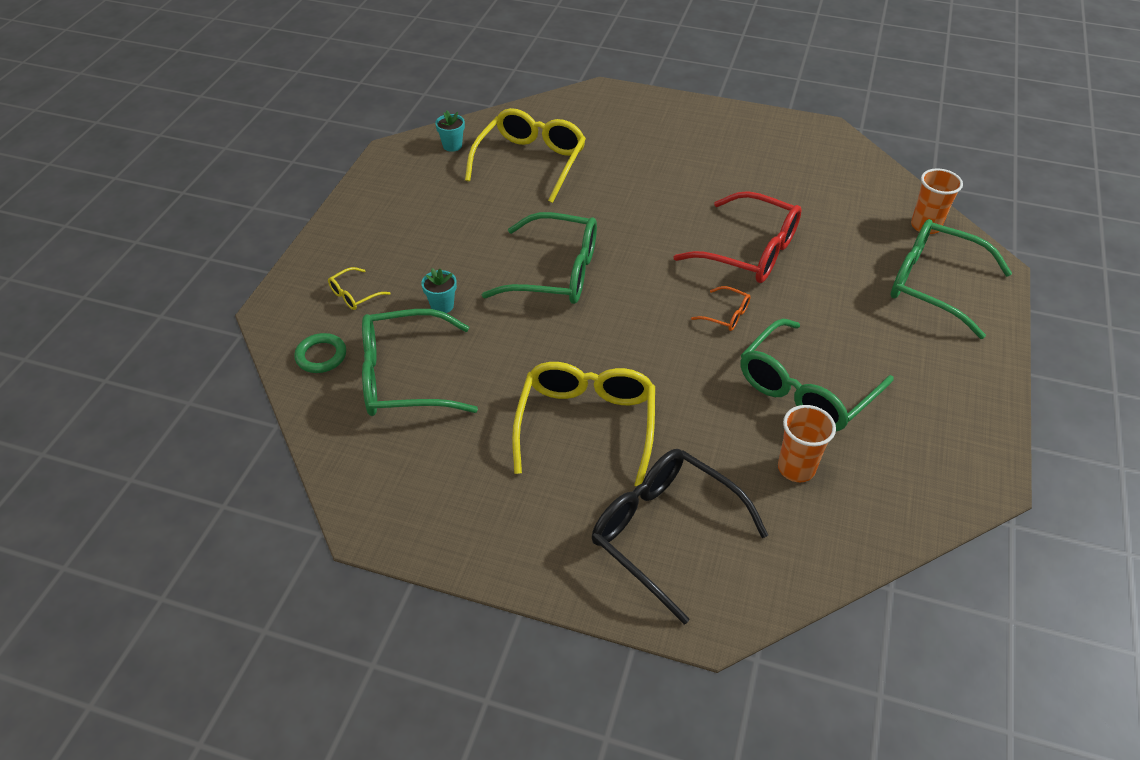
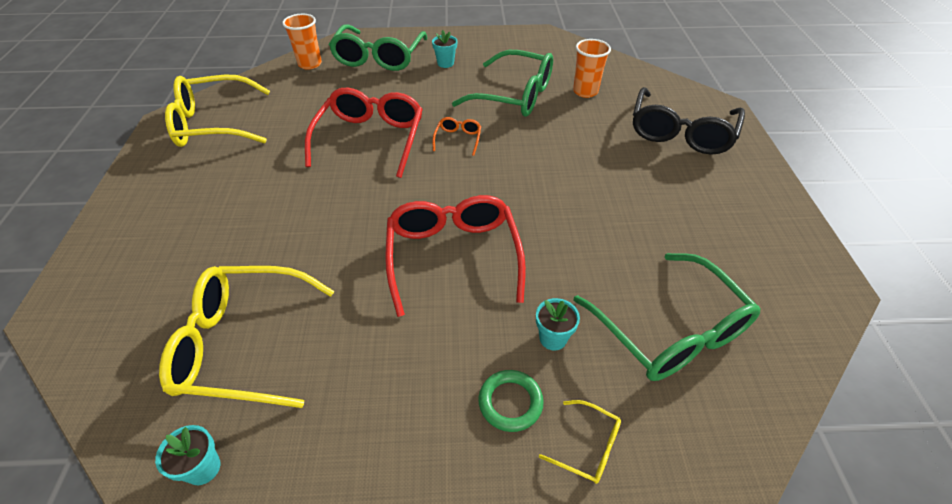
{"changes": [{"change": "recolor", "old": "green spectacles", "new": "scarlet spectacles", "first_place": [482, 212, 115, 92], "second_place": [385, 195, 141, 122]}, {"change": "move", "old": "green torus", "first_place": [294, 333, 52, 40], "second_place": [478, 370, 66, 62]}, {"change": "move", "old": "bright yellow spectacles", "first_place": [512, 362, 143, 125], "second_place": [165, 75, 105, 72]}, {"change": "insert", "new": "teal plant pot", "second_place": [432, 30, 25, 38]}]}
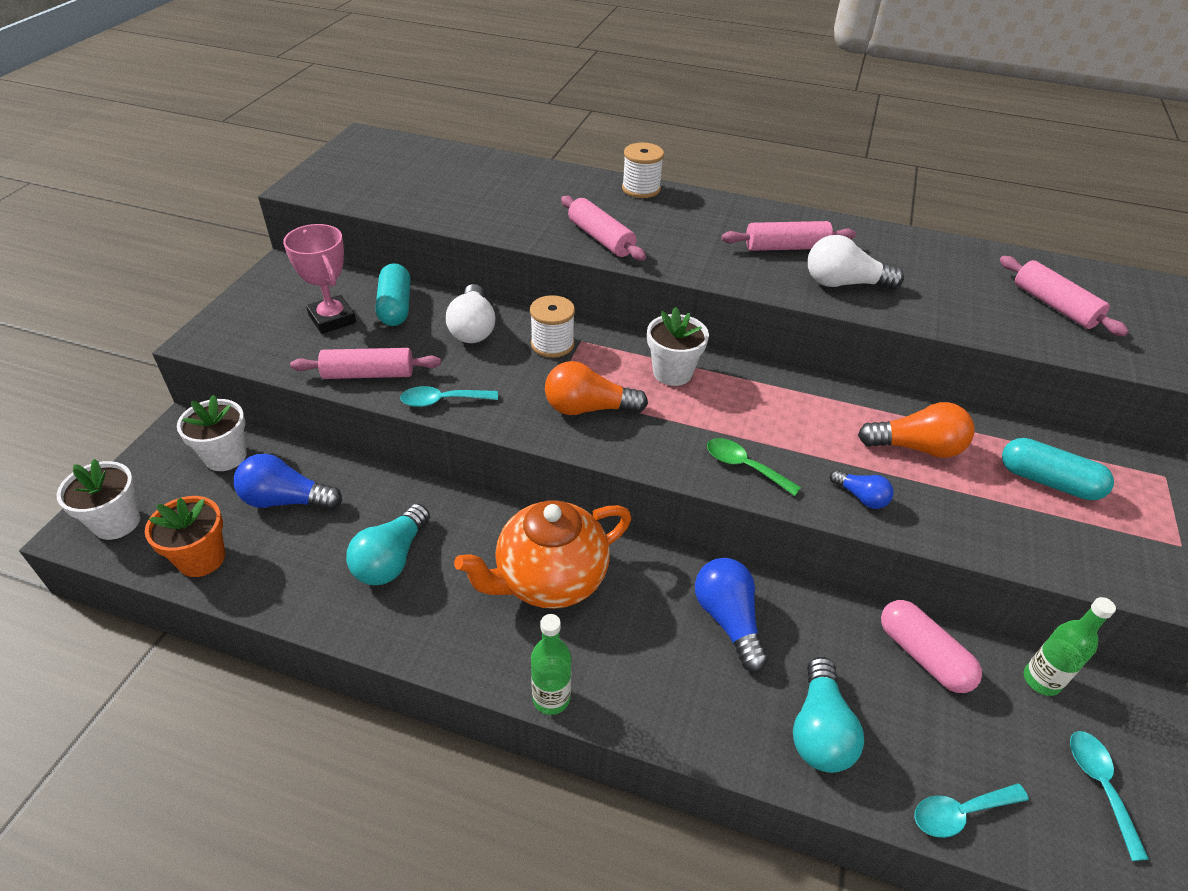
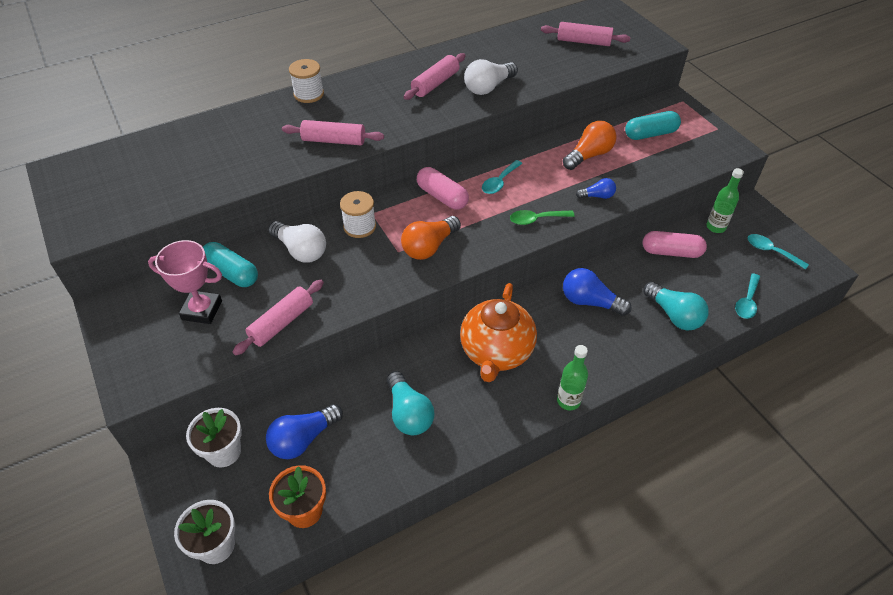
{"changes": [{"change": "replace", "old": "white plant pot", "new": "rose-pink capsule", "first_place": [647, 307, 62, 79], "second_place": [417, 167, 52, 43]}, {"change": "move", "old": "teal spoon", "first_place": [400, 386, 98, 21], "second_place": [482, 160, 40, 34]}]}
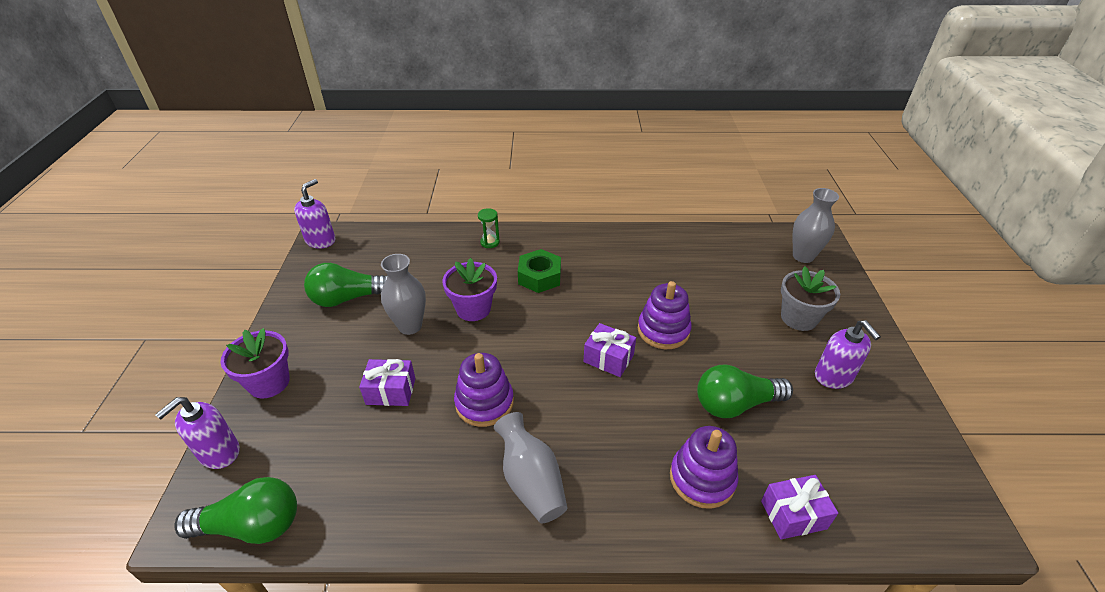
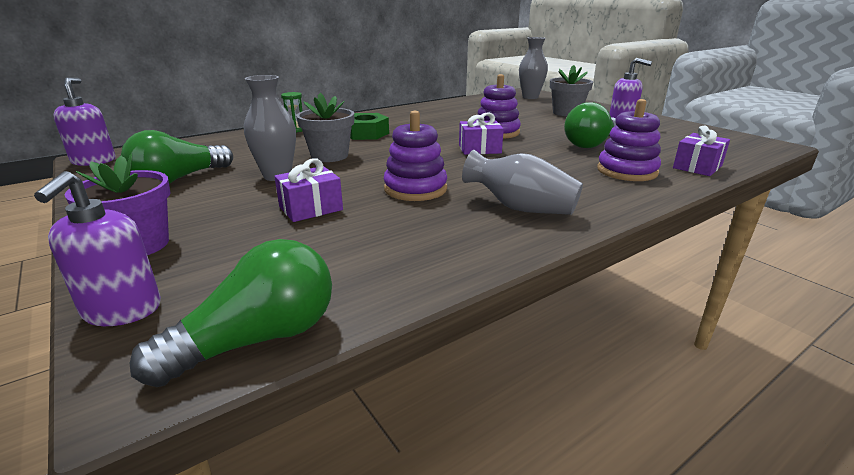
{"changes": [{"change": "recolor", "old": "purple plant pot", "new": "ash-grey plant pot", "first_place": [442, 258, 55, 63], "second_place": [296, 93, 58, 69]}]}
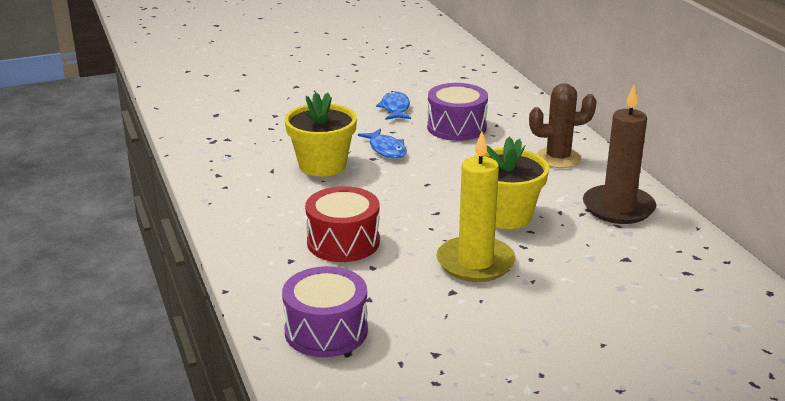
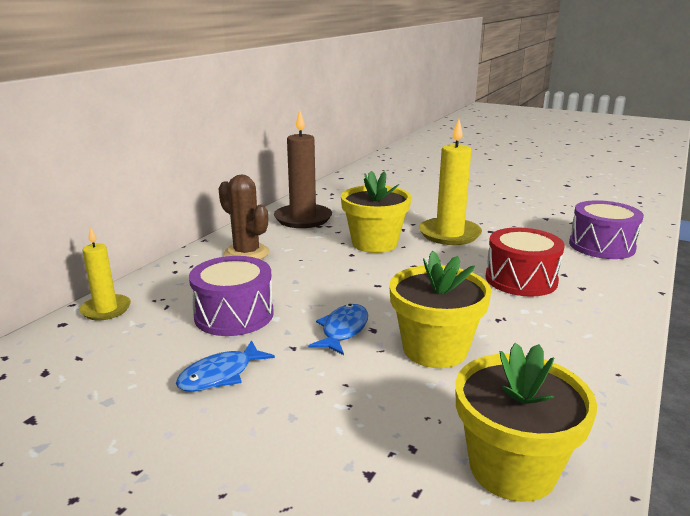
{"changes": [{"change": "insert", "new": "bright yellow candle", "second_place": [79, 227, 52, 93]}, {"change": "insert", "new": "bright yellow plant pot", "second_place": [456, 343, 141, 159]}]}
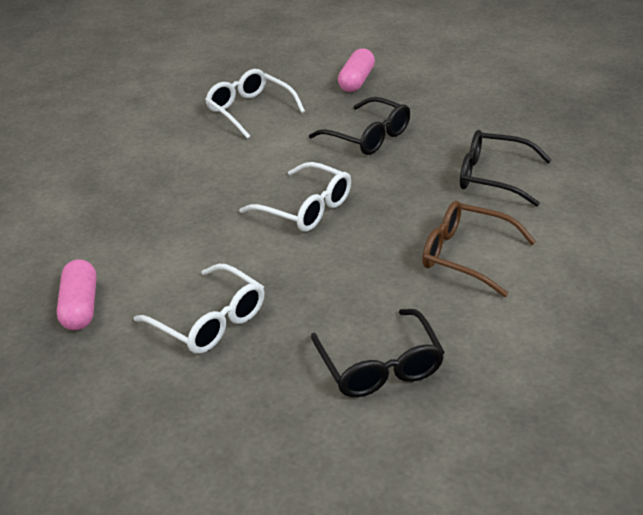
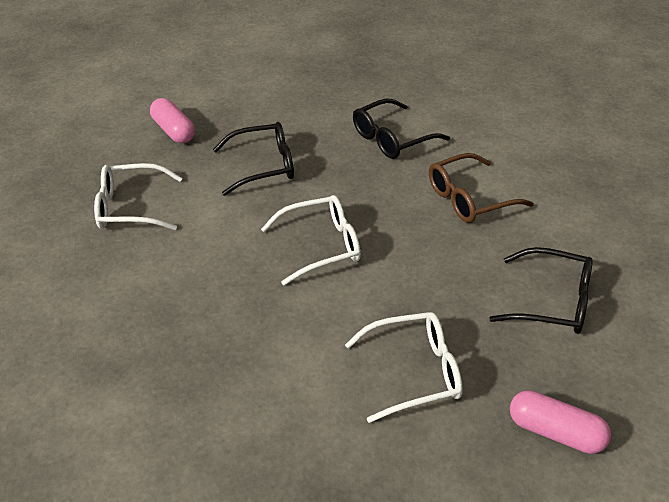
{"changes": [{"change": "move", "old": "rose-pink capsule", "first_place": [57, 259, 40, 71], "second_place": [510, 390, 101, 64]}]}
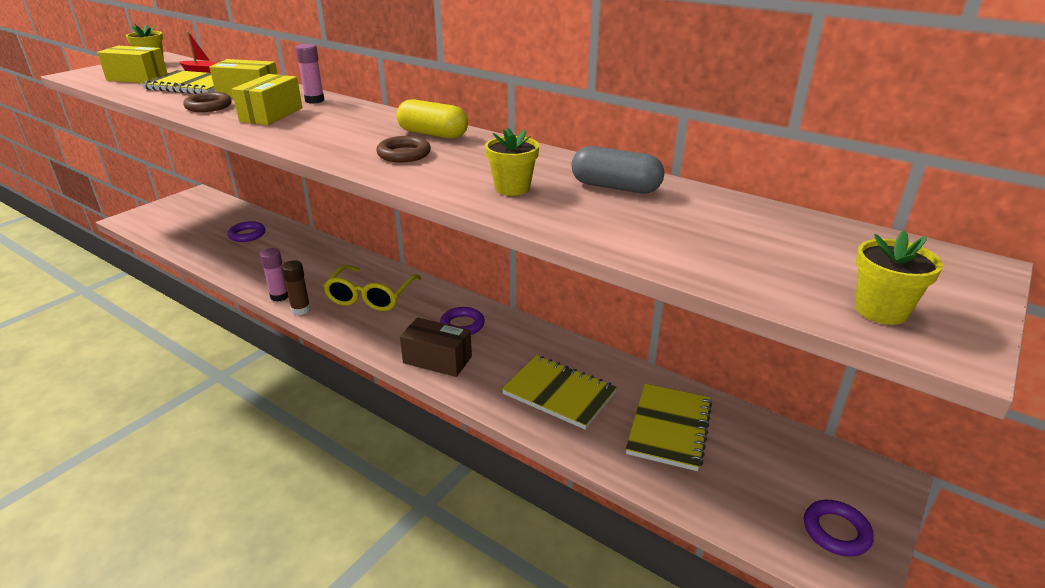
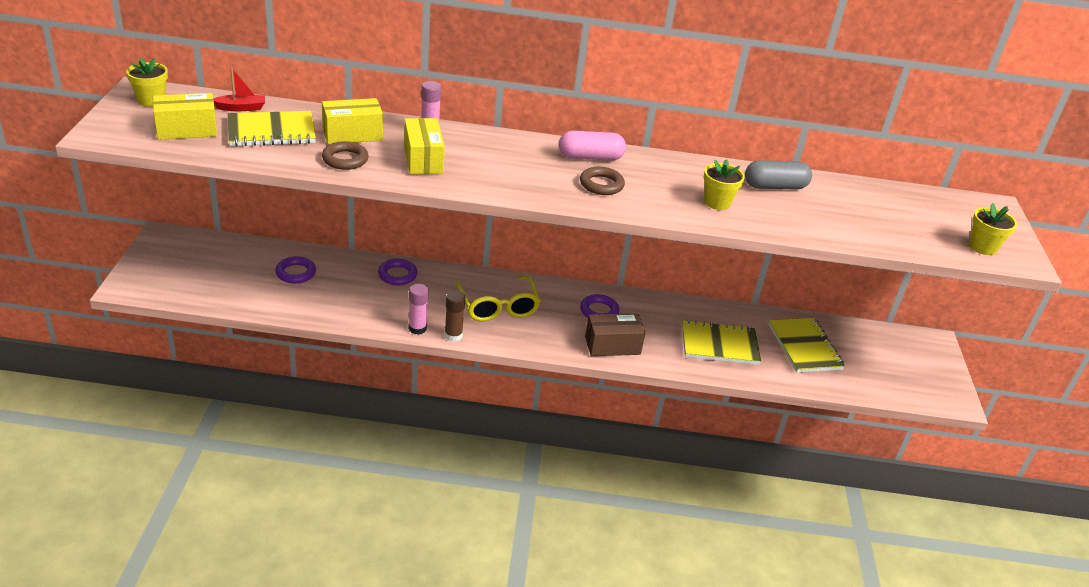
{"changes": [{"change": "recolor", "old": "bright yellow capsule", "new": "rose-pink capsule", "first_place": [396, 99, 72, 40], "second_place": [559, 131, 67, 30]}, {"change": "move", "old": "purple torus", "first_place": [804, 500, 70, 57], "second_place": [378, 259, 39, 26]}]}
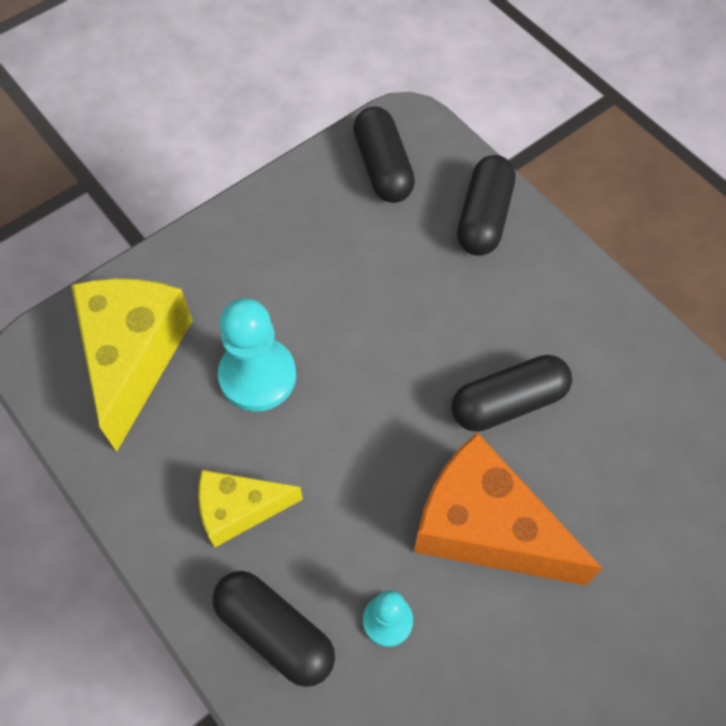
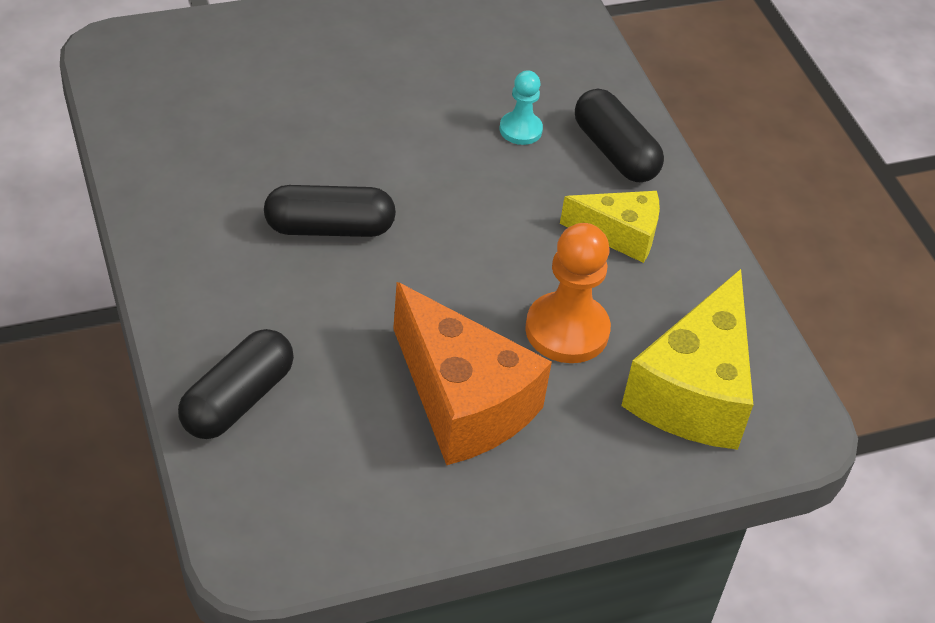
{"changes": [{"change": "delete", "old": "jet-black capsule", "first_place": [353, 107, 62, 96]}, {"change": "recolor", "old": "teal game pawn", "new": "orange-coloured game pawn", "first_place": [218, 298, 78, 114], "second_place": [525, 223, 86, 140]}, {"change": "move", "old": "orange-coloured piece of cheese", "first_place": [414, 432, 189, 153], "second_place": [393, 282, 159, 183]}]}
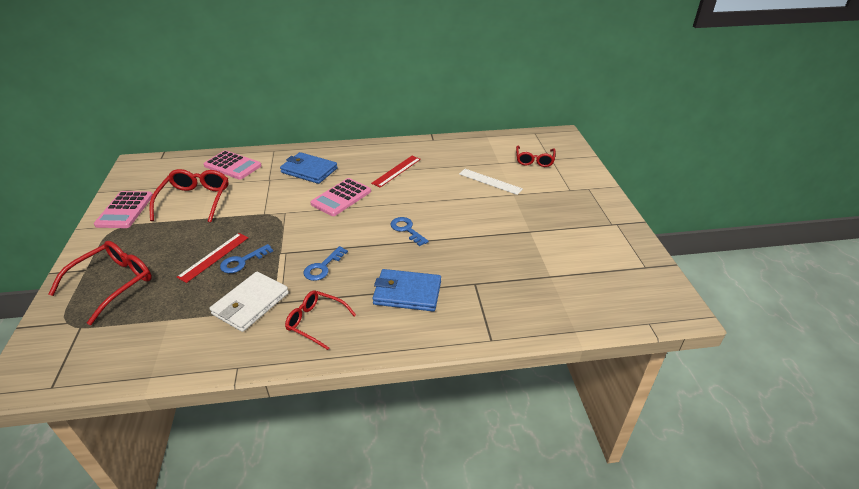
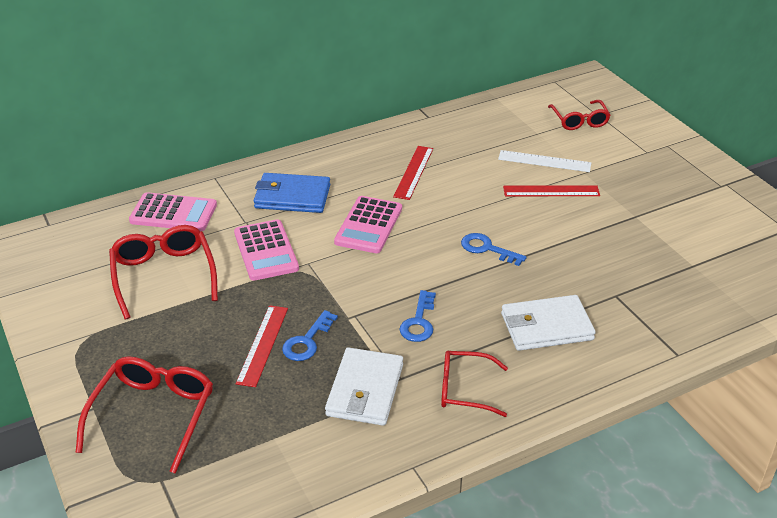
{"changes": [{"change": "move", "old": "rose-pink pocket calculator", "first_place": [94, 191, 59, 37], "second_place": [234, 219, 65, 62]}, {"change": "recolor", "old": "blue billfold", "new": "white billfold", "first_place": [372, 269, 69, 42], "second_place": [501, 295, 95, 56]}, {"change": "insert", "new": "scarlet straightedge", "second_place": [503, 185, 97, 11]}]}
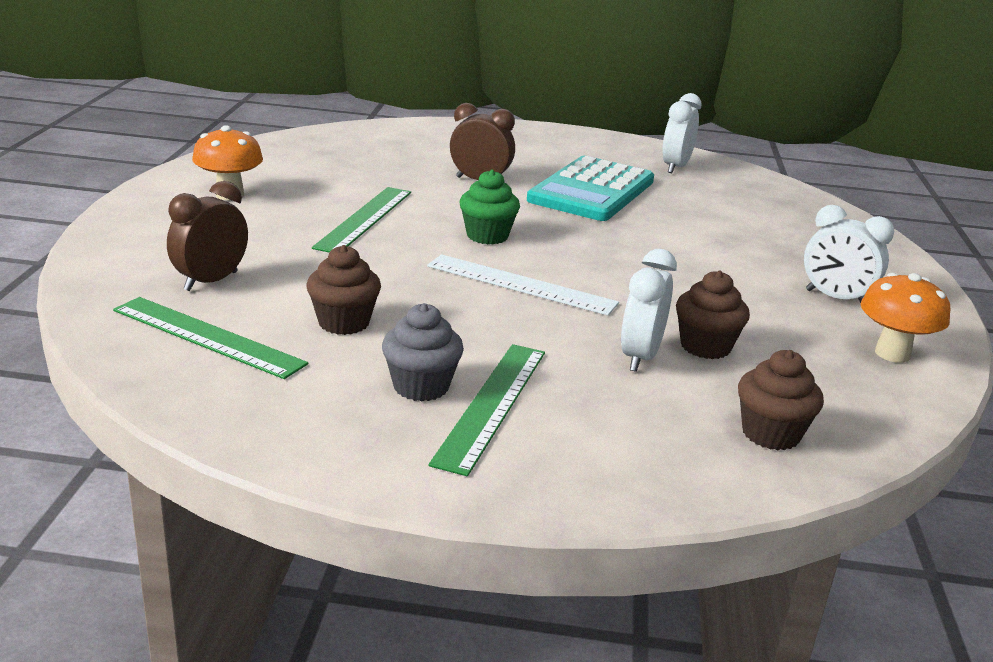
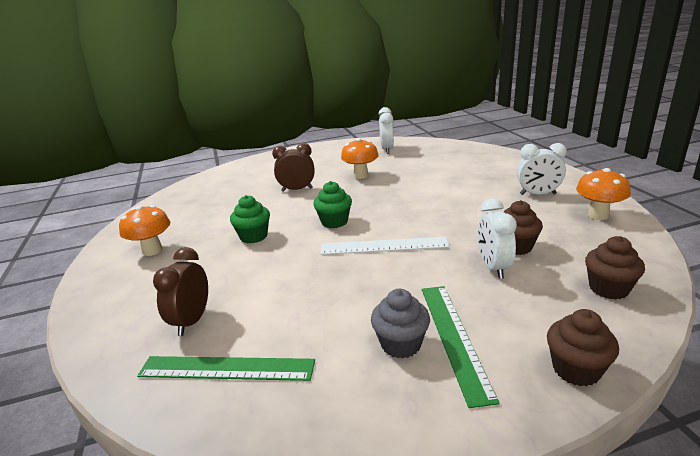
{"changes": [{"change": "replace", "old": "teal pocket calculator", "new": "orange-coloured mushroom", "first_place": [527, 156, 127, 65], "second_place": [341, 138, 38, 41]}, {"change": "replace", "old": "green straightedge", "new": "green cupcake", "first_place": [312, 187, 99, 65], "second_place": [230, 195, 40, 48]}, {"change": "move", "old": "russet cupcake", "first_place": [307, 245, 74, 90], "second_place": [547, 309, 72, 77]}]}
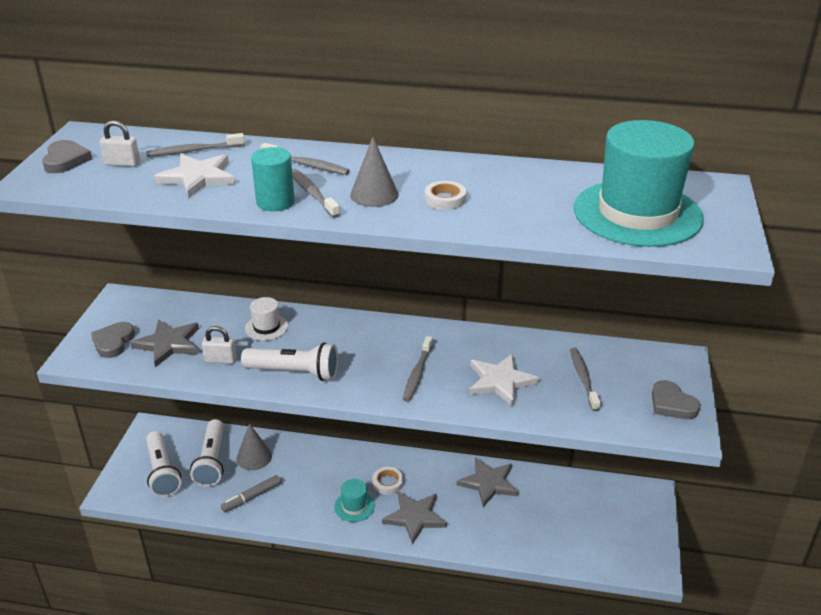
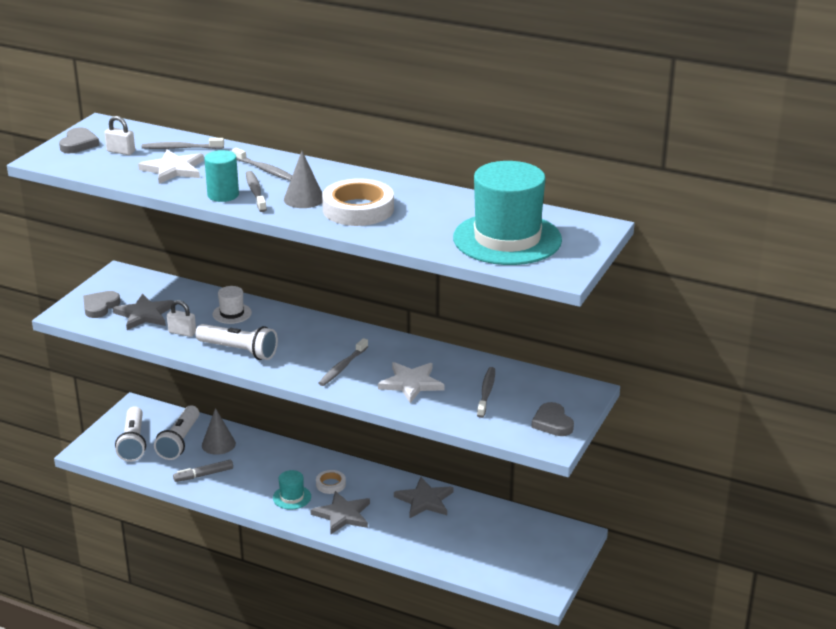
{"changes": [{"change": "resize", "old": "white roll of tape", "first_place": [425, 181, 41, 29], "second_place": [322, 178, 72, 48], "factor": 2.05}]}
